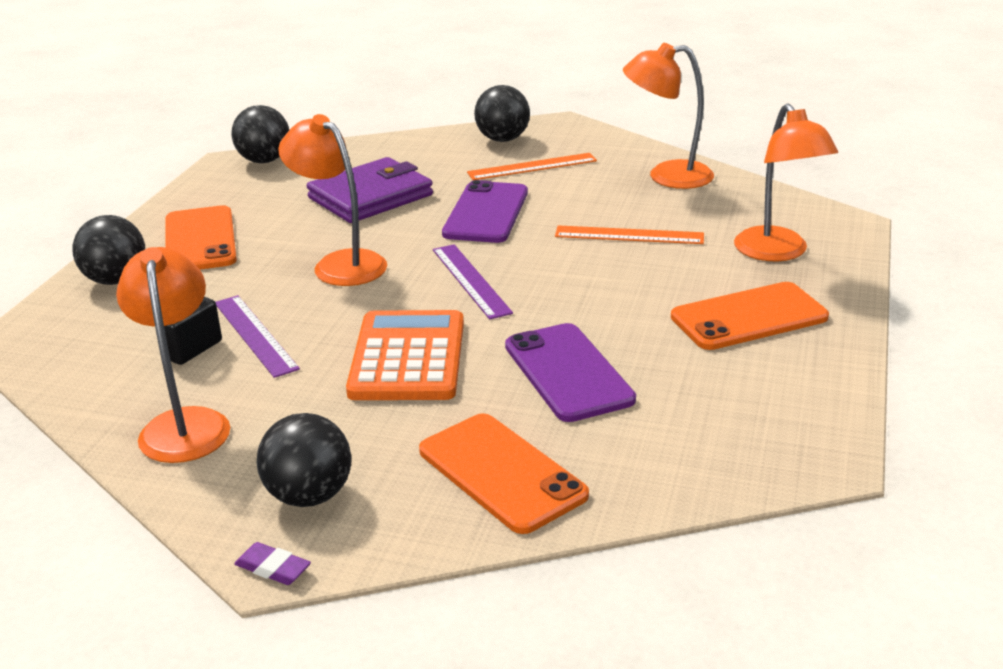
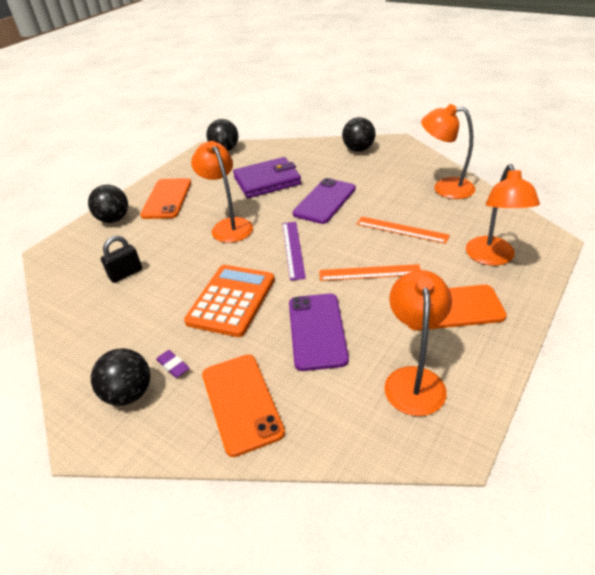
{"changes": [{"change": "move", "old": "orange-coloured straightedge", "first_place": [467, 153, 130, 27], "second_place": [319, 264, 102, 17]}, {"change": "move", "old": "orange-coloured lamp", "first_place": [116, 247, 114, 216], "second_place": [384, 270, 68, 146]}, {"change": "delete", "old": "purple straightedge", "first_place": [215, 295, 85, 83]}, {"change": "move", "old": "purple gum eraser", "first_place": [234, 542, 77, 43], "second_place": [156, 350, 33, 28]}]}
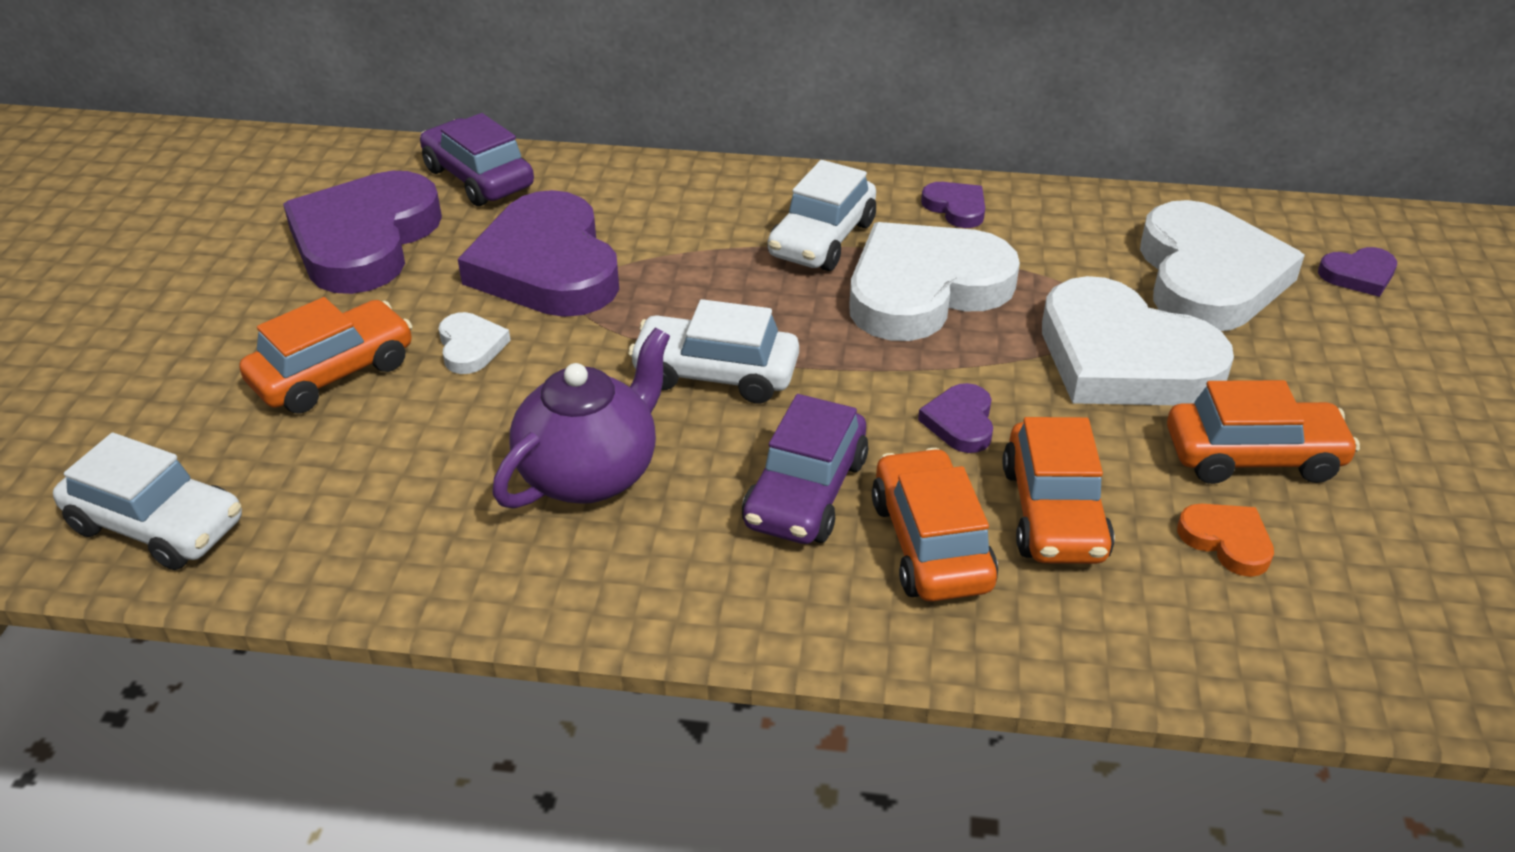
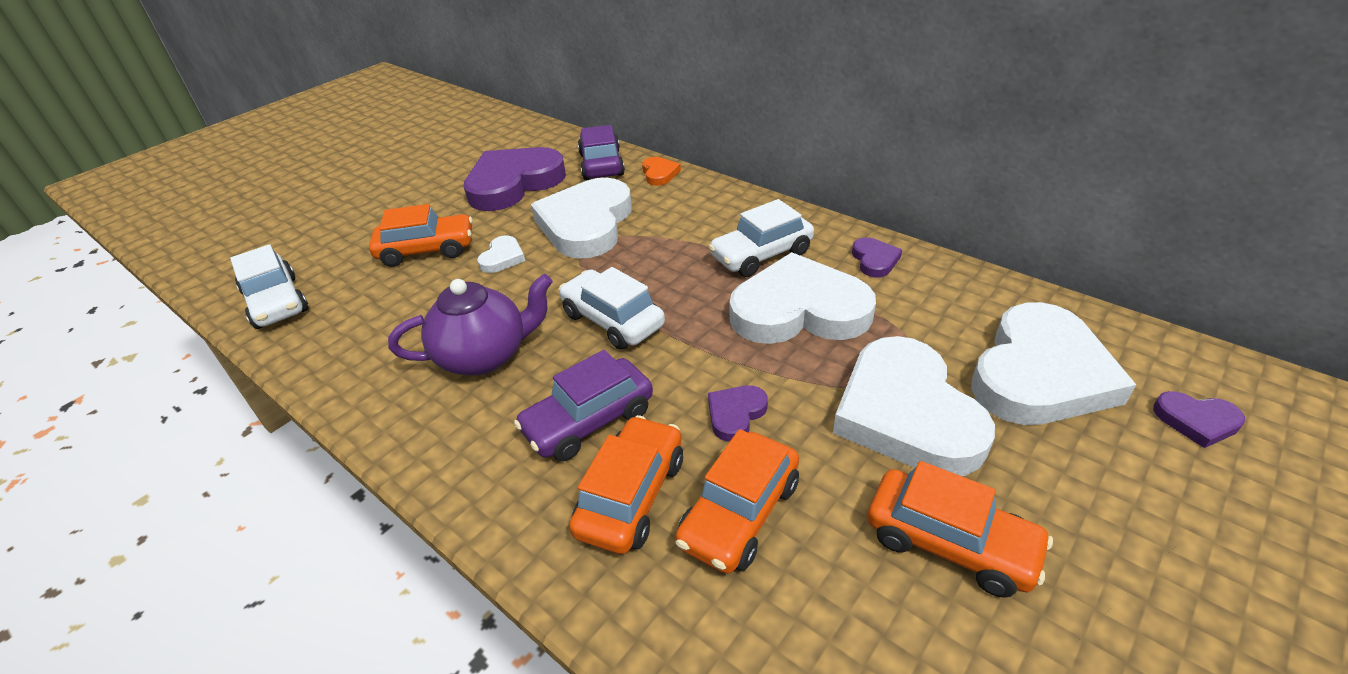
{"changes": [{"change": "recolor", "old": "purple love heart", "new": "white love heart", "first_place": [458, 190, 161, 127], "second_place": [531, 178, 101, 81]}, {"change": "move", "old": "orange-coloured love heart", "first_place": [1177, 504, 97, 73], "second_place": [642, 157, 39, 29]}]}
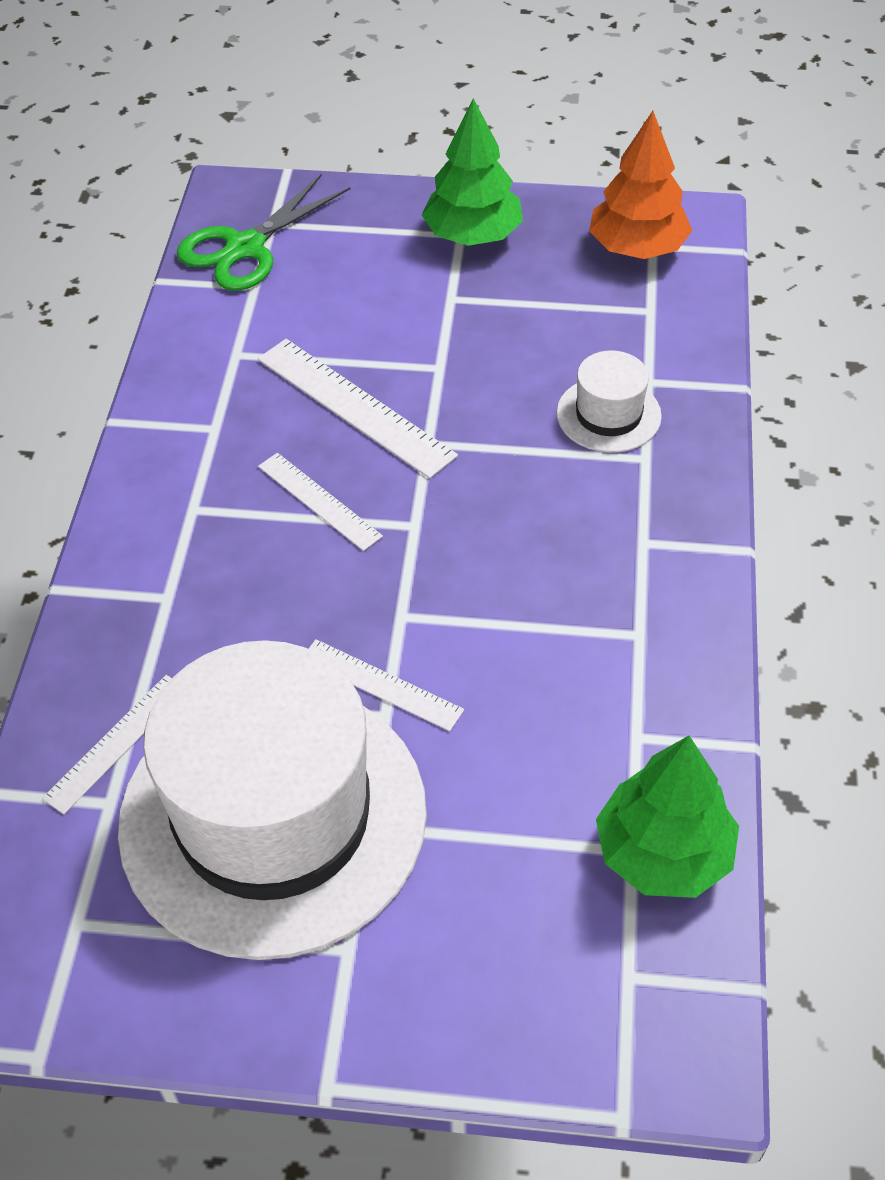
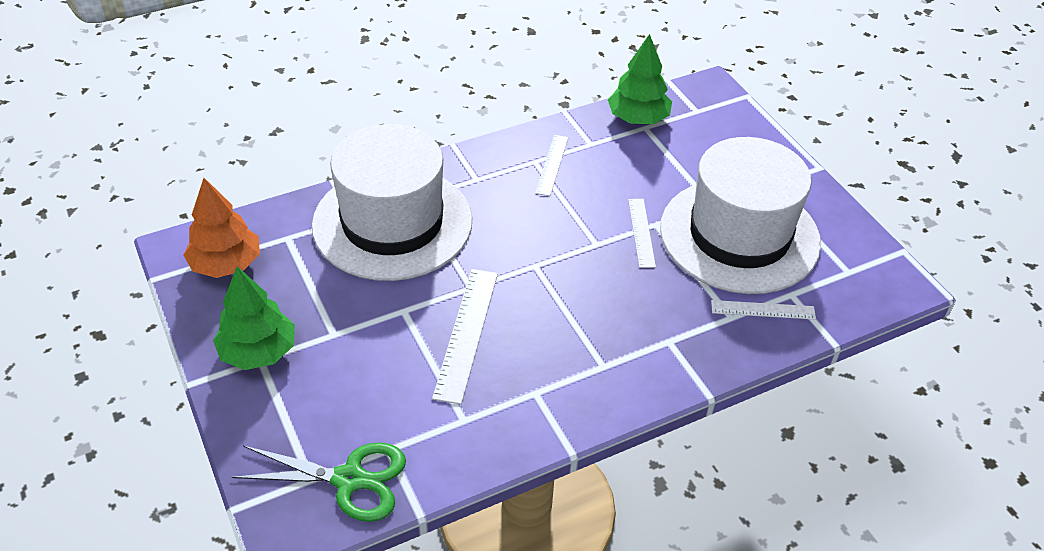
{"changes": [{"change": "resize", "old": "white top hat", "first_place": [557, 351, 105, 102], "second_place": [312, 124, 160, 157], "factor": 2.39}, {"change": "move", "old": "white straightedge", "first_place": [258, 453, 125, 98], "second_place": [535, 135, 33, 61]}]}
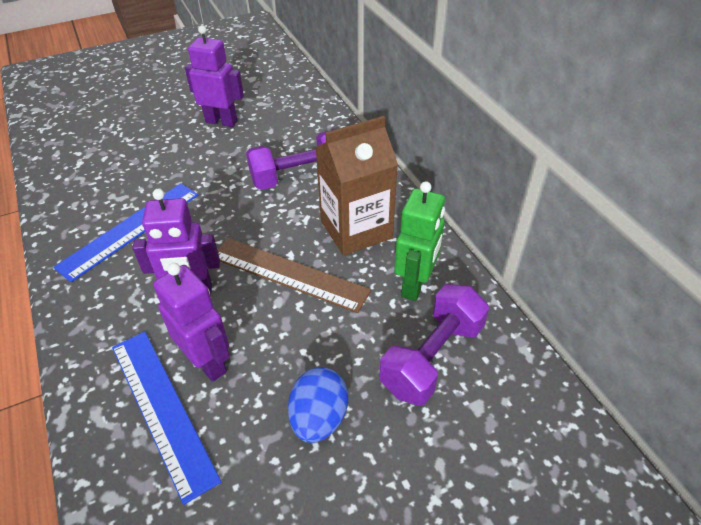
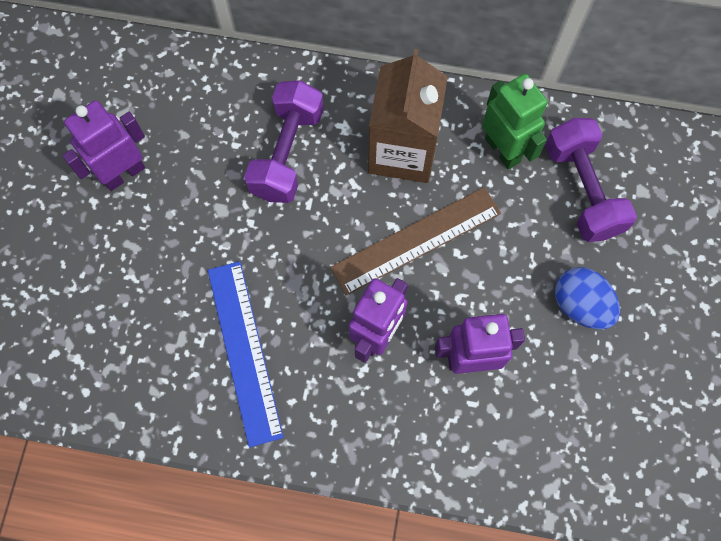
{"changes": [{"change": "delete", "old": "blue straightedge", "first_place": [112, 332, 109, 173]}]}
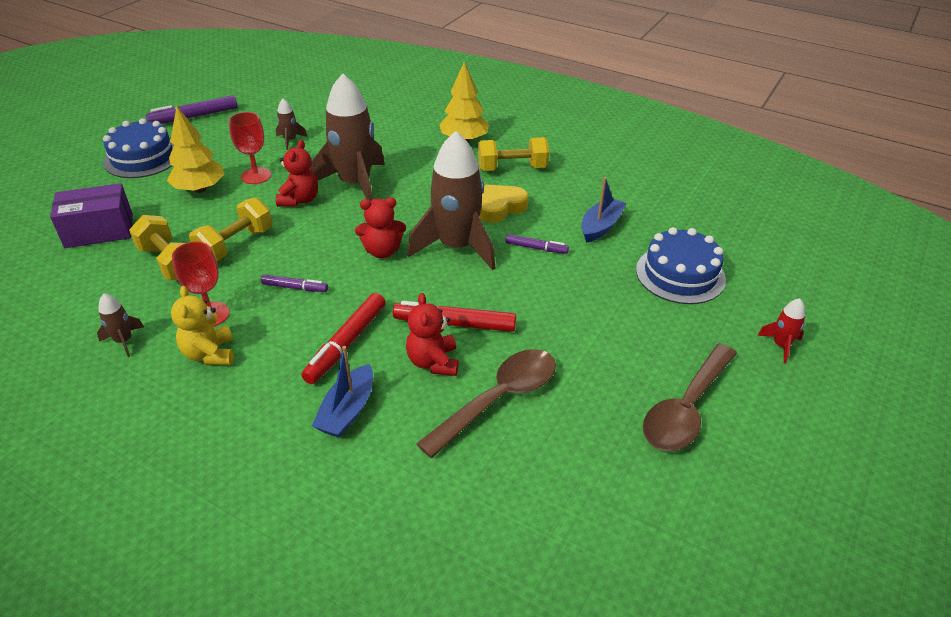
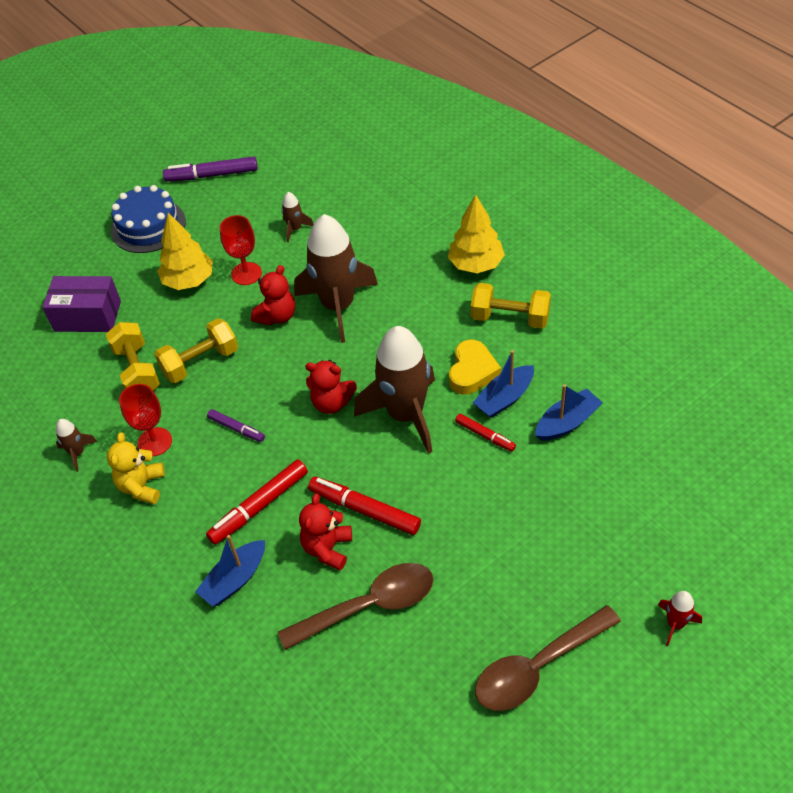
{"changes": [{"change": "rotate", "old": "bright yellow love heart", "first_place": [479, 185, 49, 38], "second_place": [449, 340, 52, 55], "degrees": 120}, {"change": "delete", "old": "blue layer cake", "first_place": [636, 227, 90, 77]}, {"change": "recolor", "old": "purple marker pen", "new": "scarlet marker pen", "first_place": [505, 234, 64, 20], "second_place": [455, 414, 61, 37]}, {"change": "insert", "new": "blue boat", "second_place": [473, 350, 61, 68]}]}
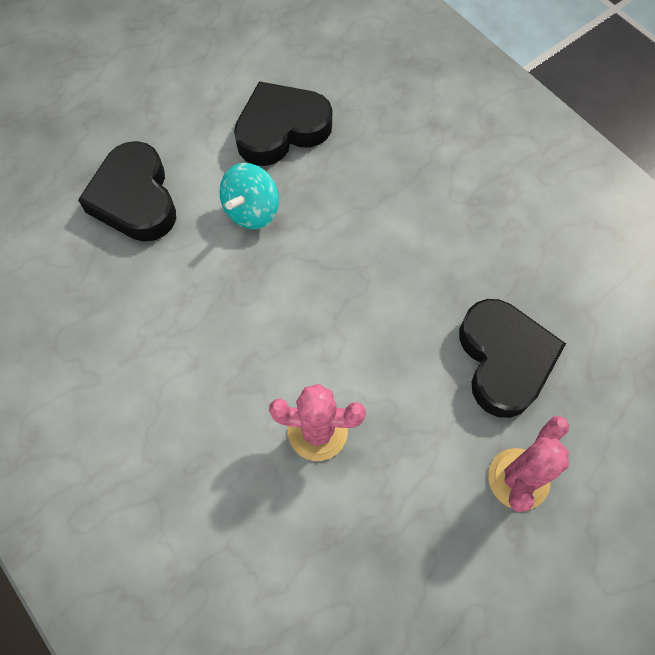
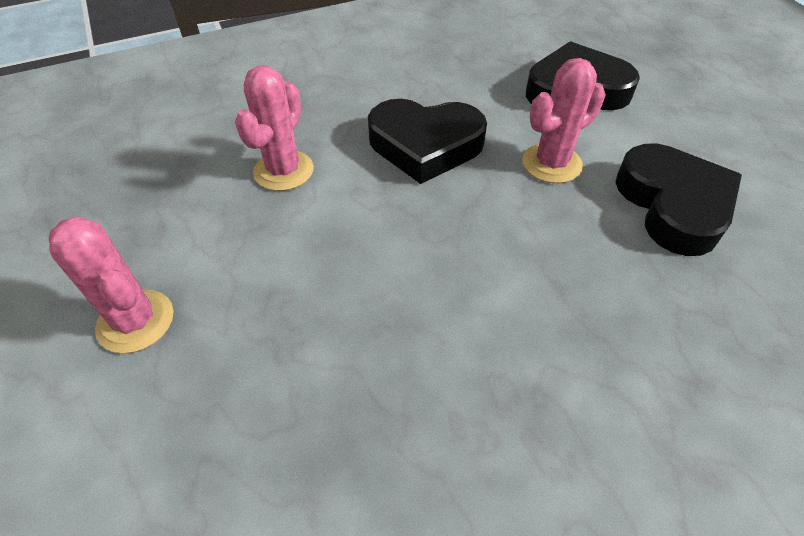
{"changes": [{"change": "replace", "old": "teal spinning top", "new": "rose-pink cactus", "first_place": [219, 163, 60, 66], "second_place": [522, 58, 84, 125]}, {"change": "move", "old": "jet-black love heart", "first_place": [459, 299, 107, 119], "second_place": [368, 99, 119, 85]}]}
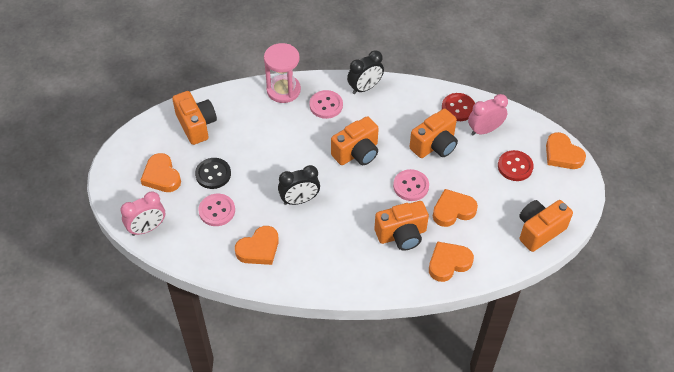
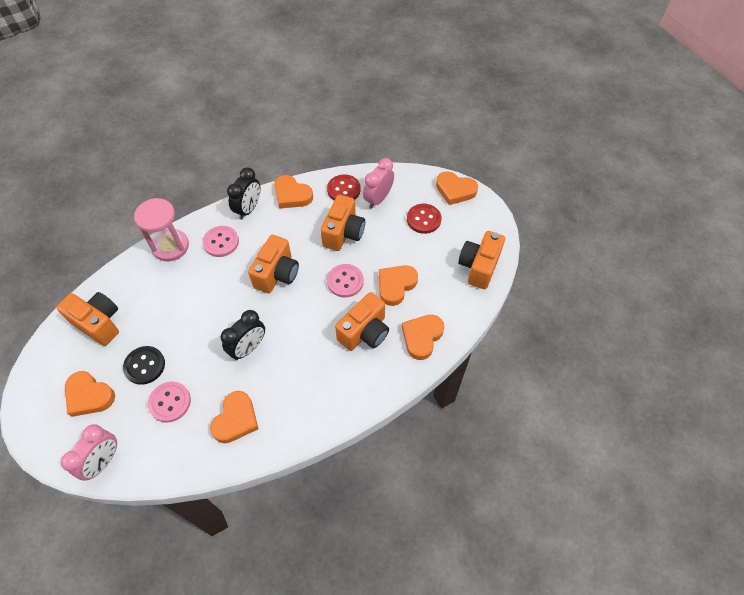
{"changes": [{"change": "insert", "new": "orange-coloured love heart", "second_place": [274, 175, 39, 34]}]}
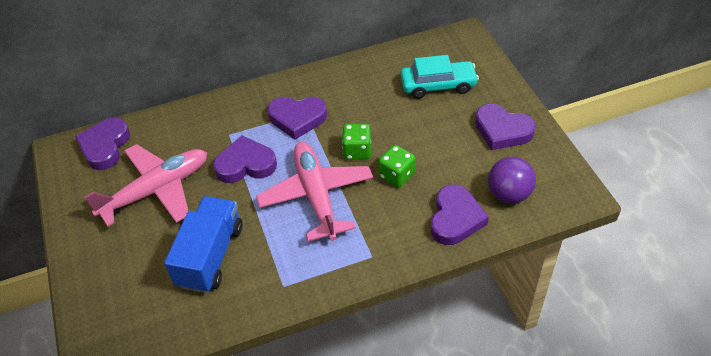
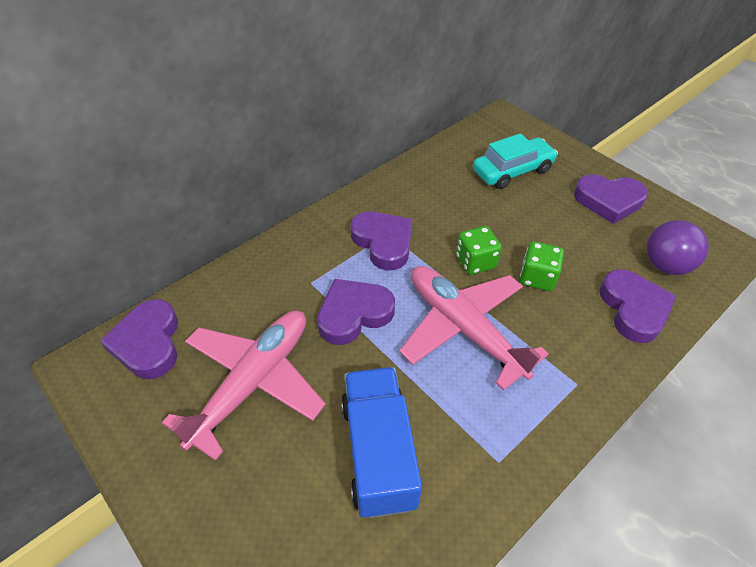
{"changes": [{"change": "rotate", "old": "purple love heart", "first_place": [268, 97, 59, 43], "second_place": [350, 212, 62, 58], "degrees": -105}]}
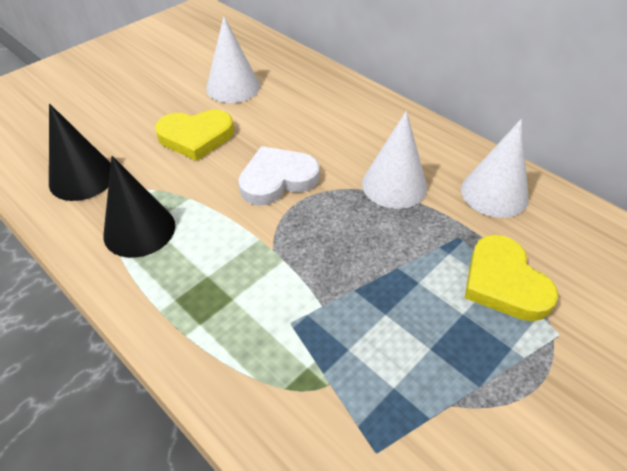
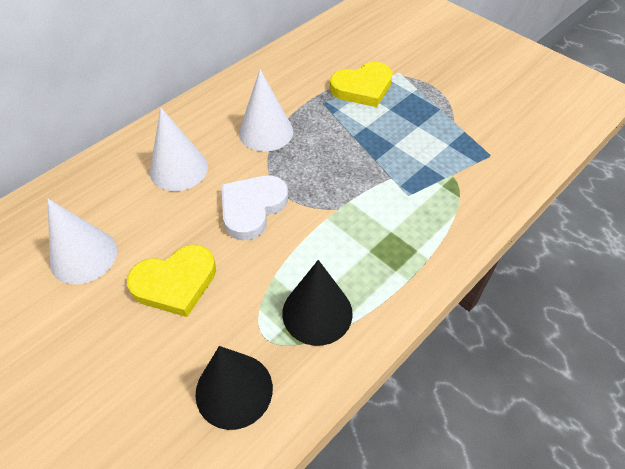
{"changes": [{"change": "rotate", "old": "bright yellow love heart", "first_place": [155, 109, 79, 52], "second_place": [127, 245, 89, 72], "degrees": 75}, {"change": "move", "old": "white cone shape", "first_place": [461, 119, 68, 99], "second_place": [150, 107, 58, 84]}, {"change": "rotate", "old": "white love heart", "first_place": [238, 146, 82, 59], "second_place": [221, 175, 67, 65], "degrees": 60}]}
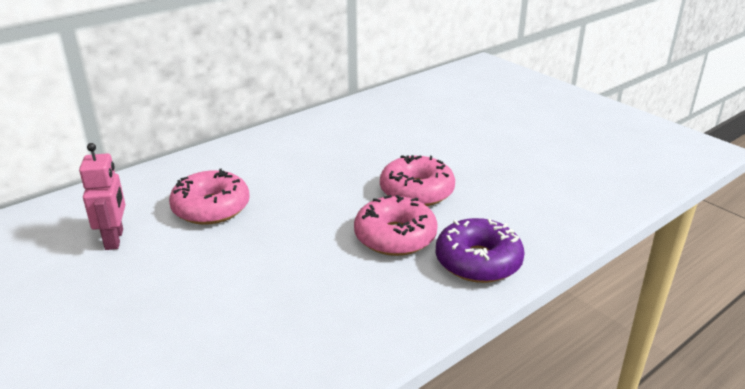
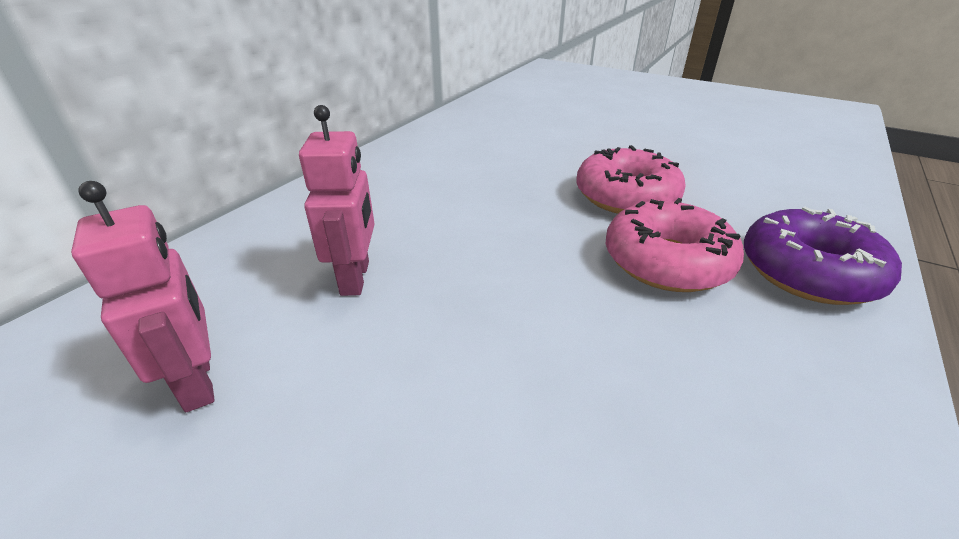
{"changes": [{"change": "replace", "old": "rose-pink donut", "new": "rose-pink robot figure", "first_place": [169, 169, 81, 56], "second_place": [299, 105, 76, 191]}]}
